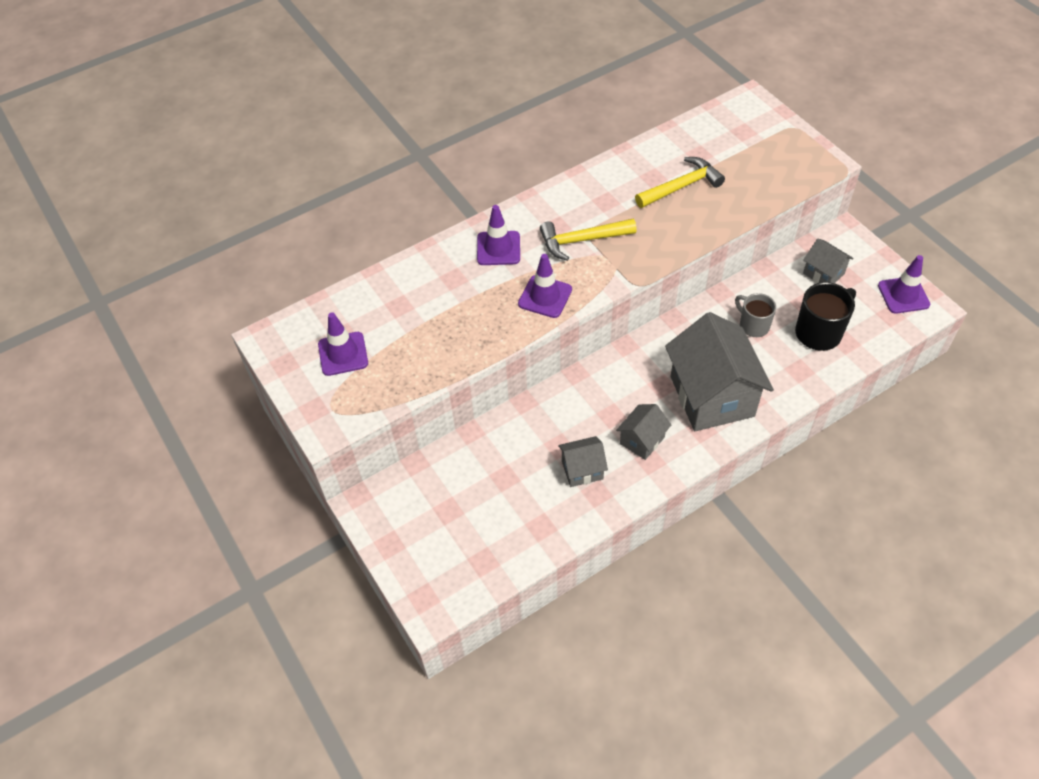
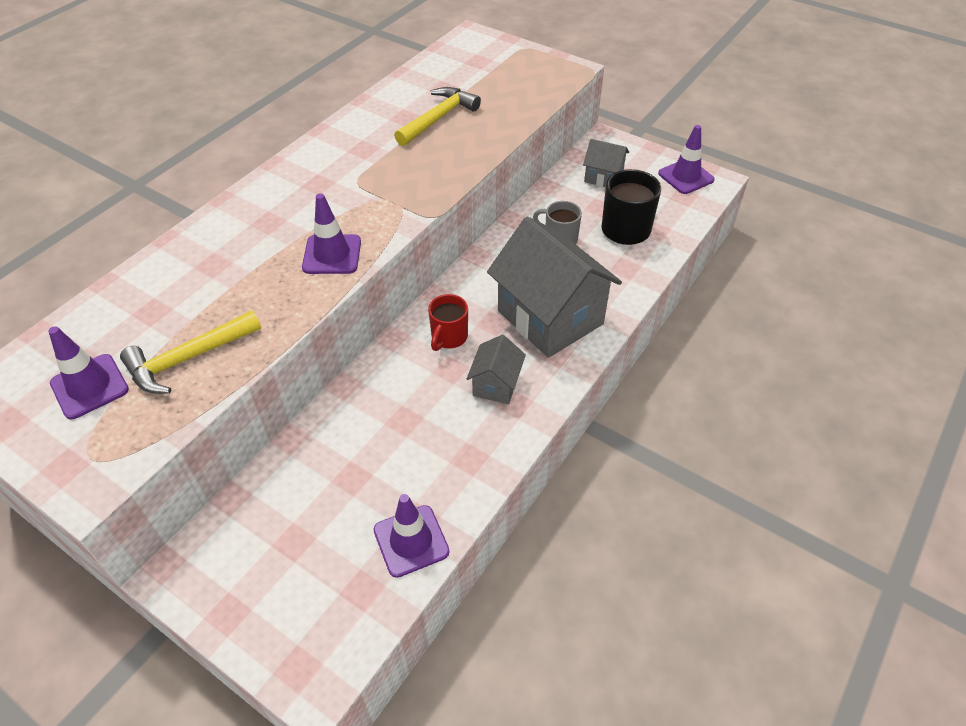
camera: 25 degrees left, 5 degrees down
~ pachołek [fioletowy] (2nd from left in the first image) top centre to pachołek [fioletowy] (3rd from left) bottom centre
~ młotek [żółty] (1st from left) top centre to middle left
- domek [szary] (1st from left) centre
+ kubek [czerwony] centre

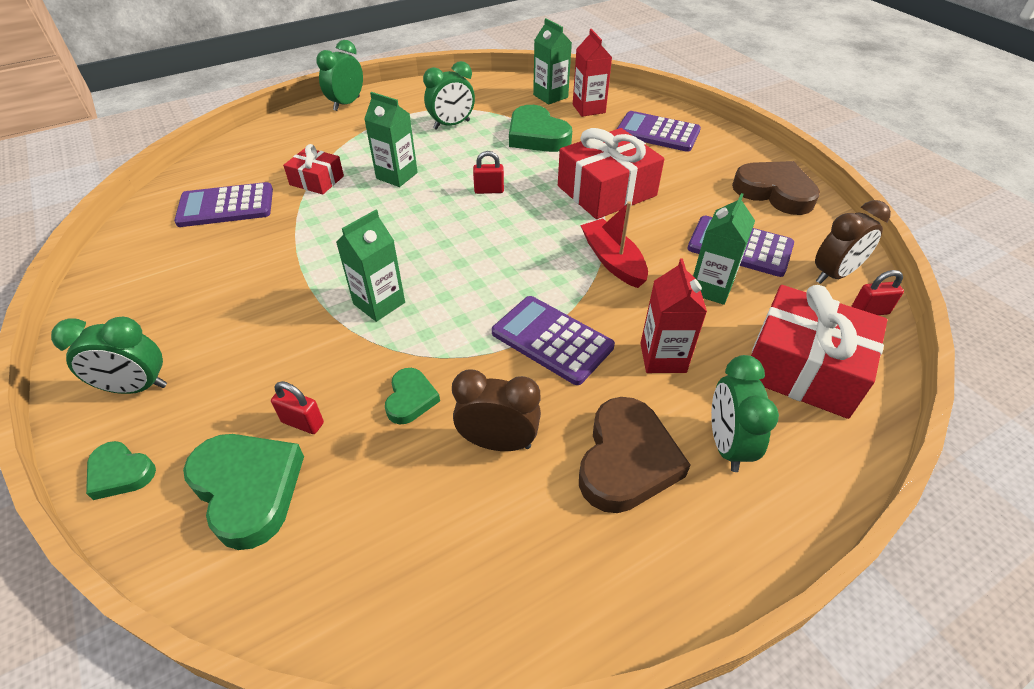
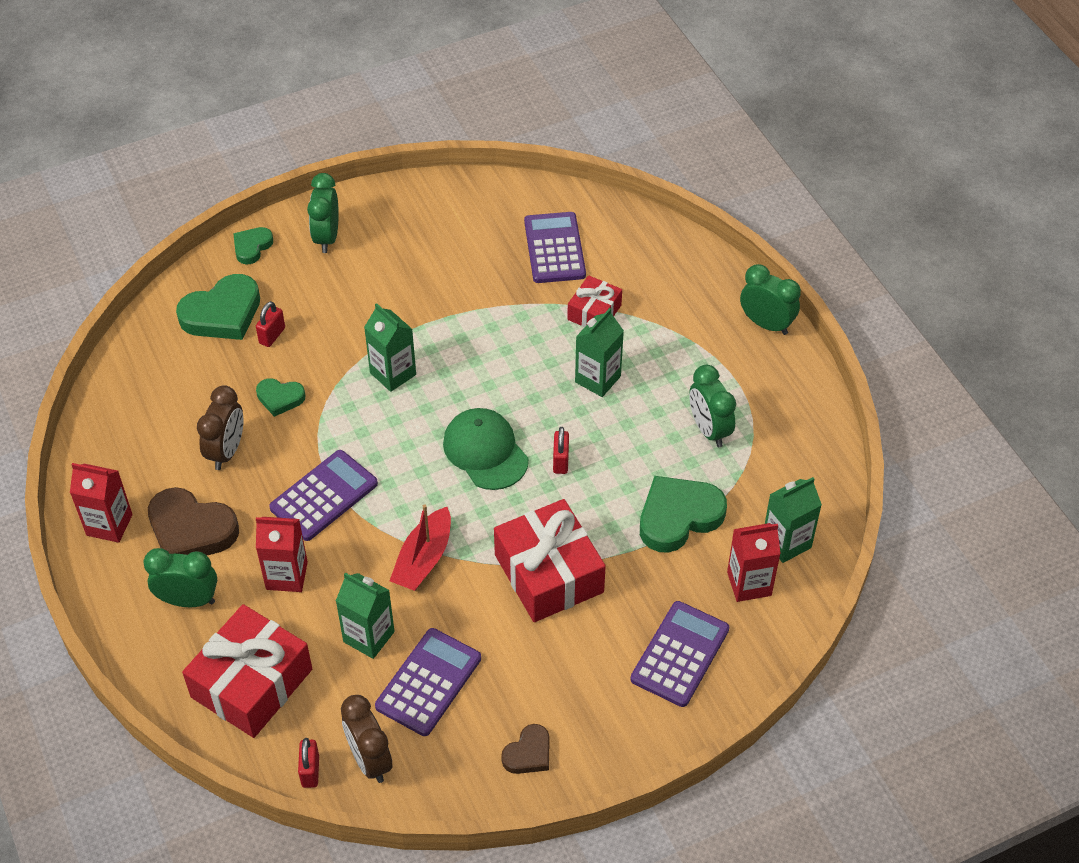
camera: 95 degrees right, 5 degrees up
~ łódka [czerwony] centre = centre 135 degrees clockwise
~ serce [brązowy] (2nd from left) top right = bottom centre x0.55
+ karton mleka [czerwony] (1st from left) middle left
+ czapka [zielony] centre

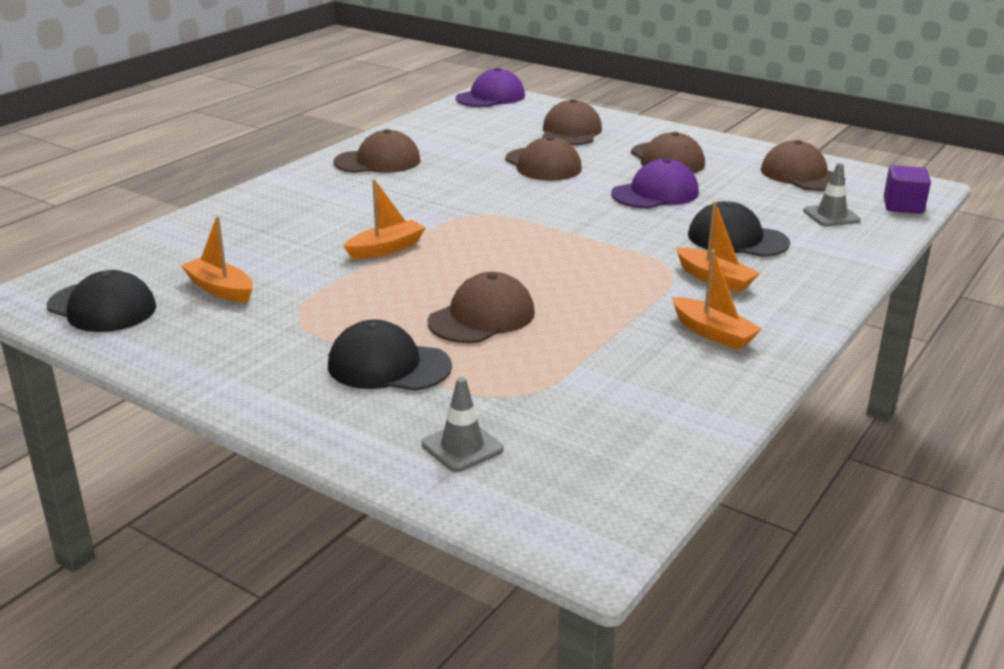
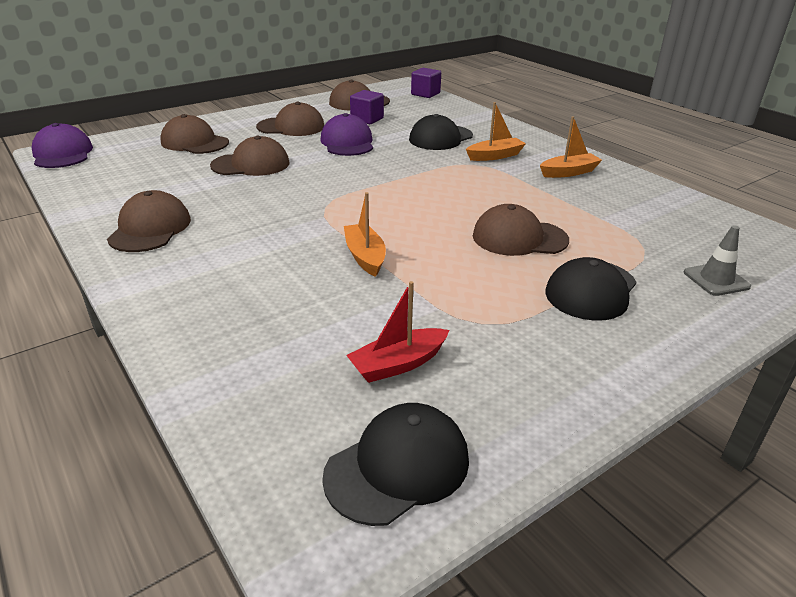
camera: 70 degrees left, 5 degrees up
~ łódka [pomarańczowy] (1st from left) middle left to łódka [czerwony] centre
~ czapka [brązowy] (2nd from left in the first image) centre = centre 60 degrees counterclockwise
- pachołek [szary] (2nd from left) top right
+ sześcian [fioletowy] (1st from left) top centre

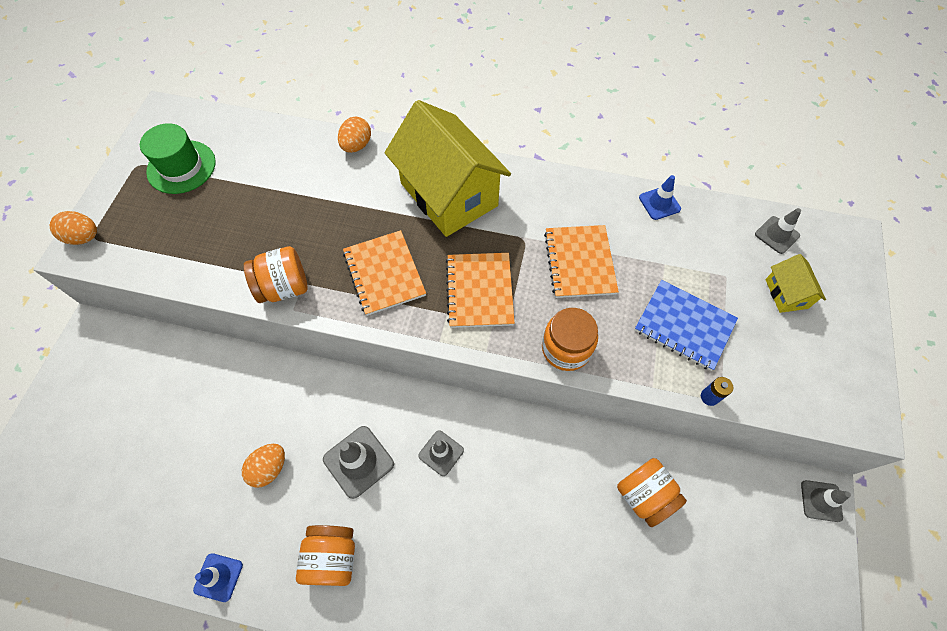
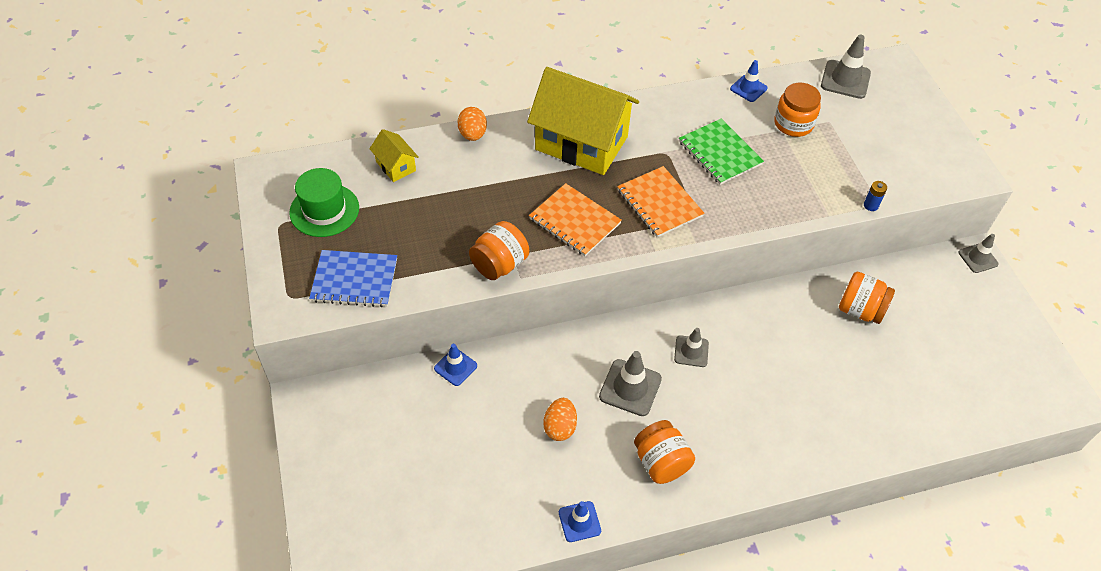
camera: 30 degrees left, 10 degrees down
- jajko [pomarańczowy] (1st from left) middle left
~ słoik [pomarańczowy] (3rd from left) centre to top right
~ zeszyt [pomarańczowy] (3rd from left) centre to zeszyt [zielony] top centre
~ zeszyt [niebieski] middle right to middle left
~ pachołek [szary] (3rd from left) middle right = top right x1.55
~ domek [żółty] (2nd from left in the first image) middle right to domek [żółty] (1st from left) top centre
+ pachołek [niebieski] (1st from left) centre

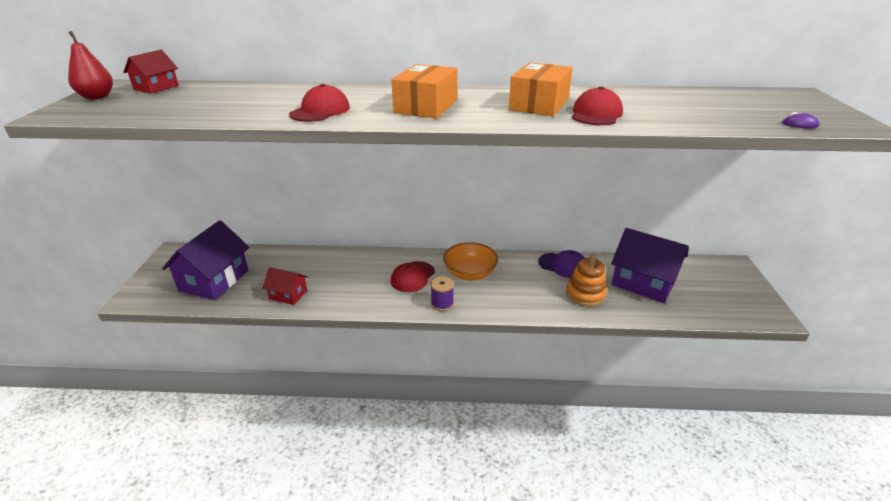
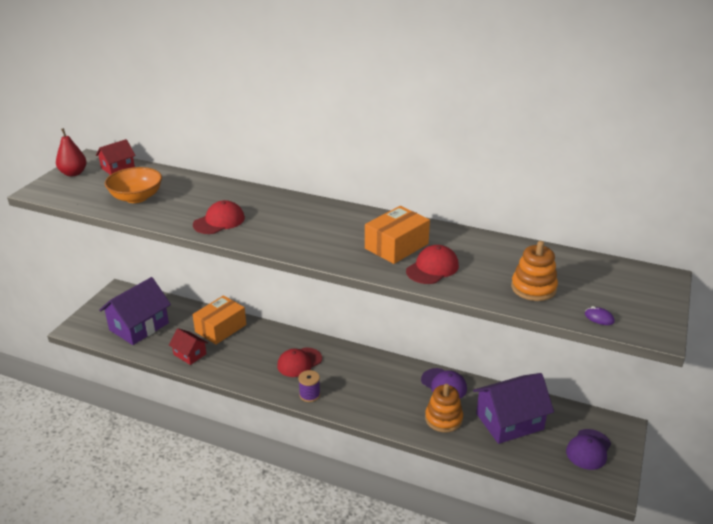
camera: 20 degrees right, 0 degrees up
~ pudełko [pomarańczowy] (1st from left) top centre to middle left
~ miska [pomarańczowy] centre to middle left
~ domek [fioletowy] (2nd from left) middle right = bottom right 75 degrees counterclockwise
+ zabawka nakładanka [pomarańczowy] (2nd from left) middle right
+ czapka [fioletowy] (2nd from left) bottom right

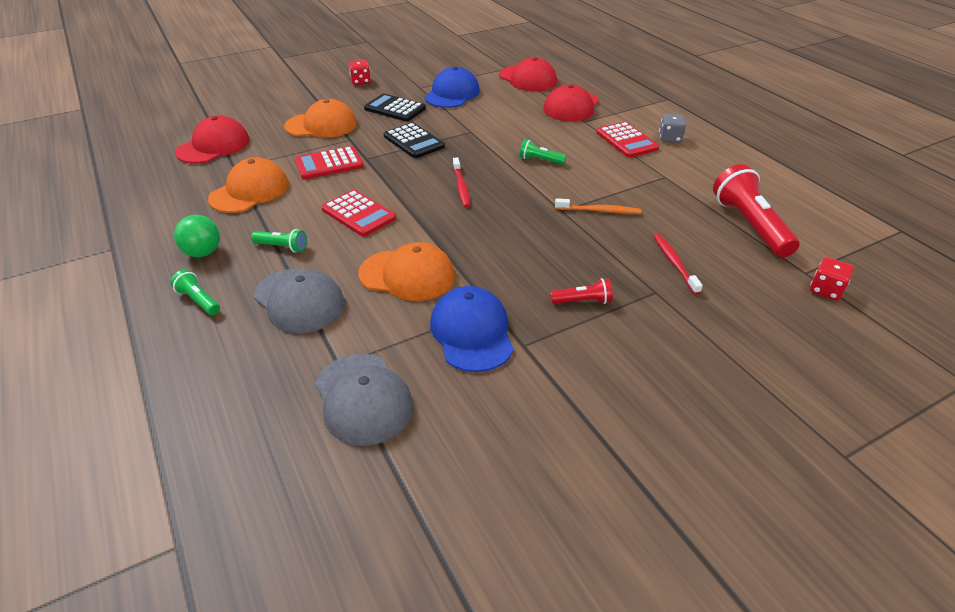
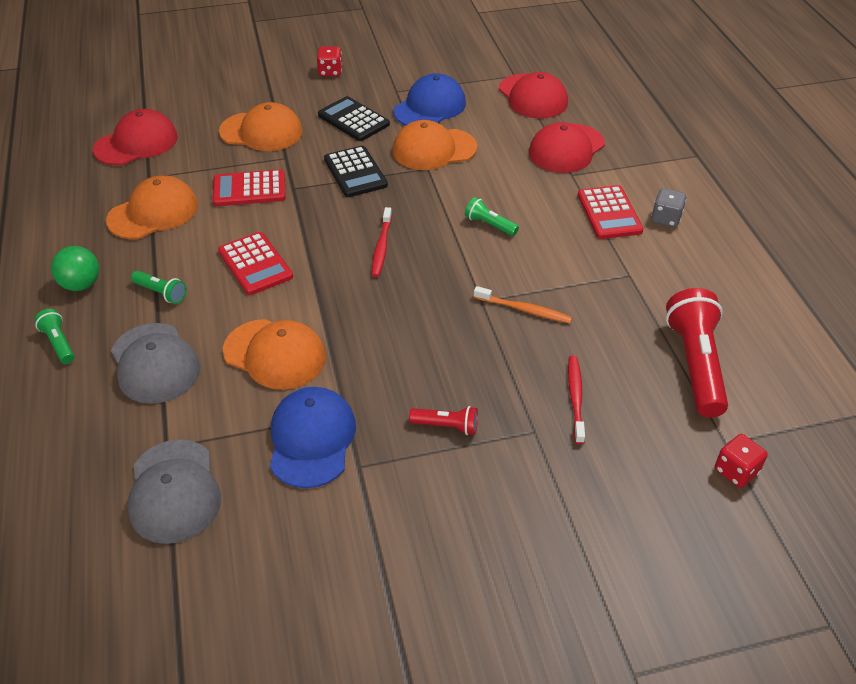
camera: 15 degrees right, 5 degrees up
+ czapka [pomarańczowy] (4th from left) top centre

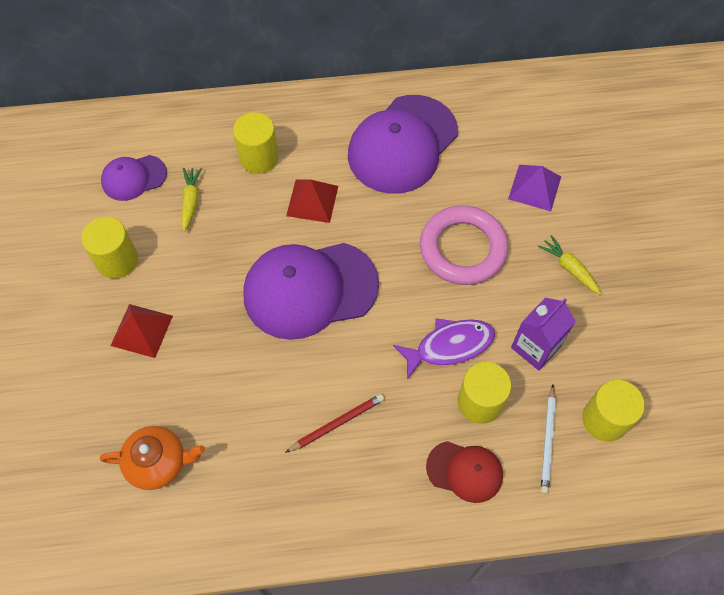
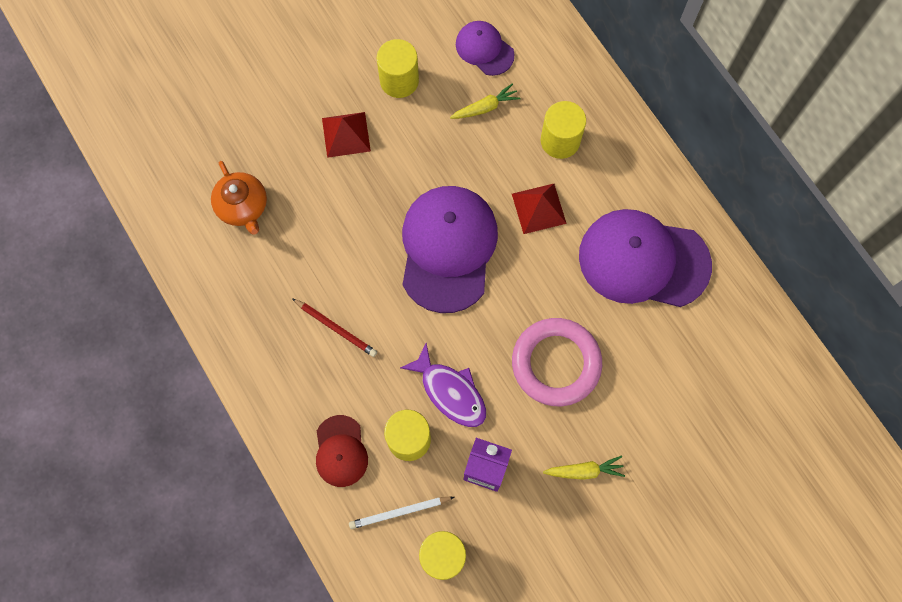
camera: 65 degrees right, 10 degrees up
~ czapka [fioletowy] (2nd from left in the first image) centre = centre 45 degrees clockwise
- piramida [fioletowy] top right
~ marchewka [żółty] (2nd from left) middle right = bottom centre 60 degrees clockwise

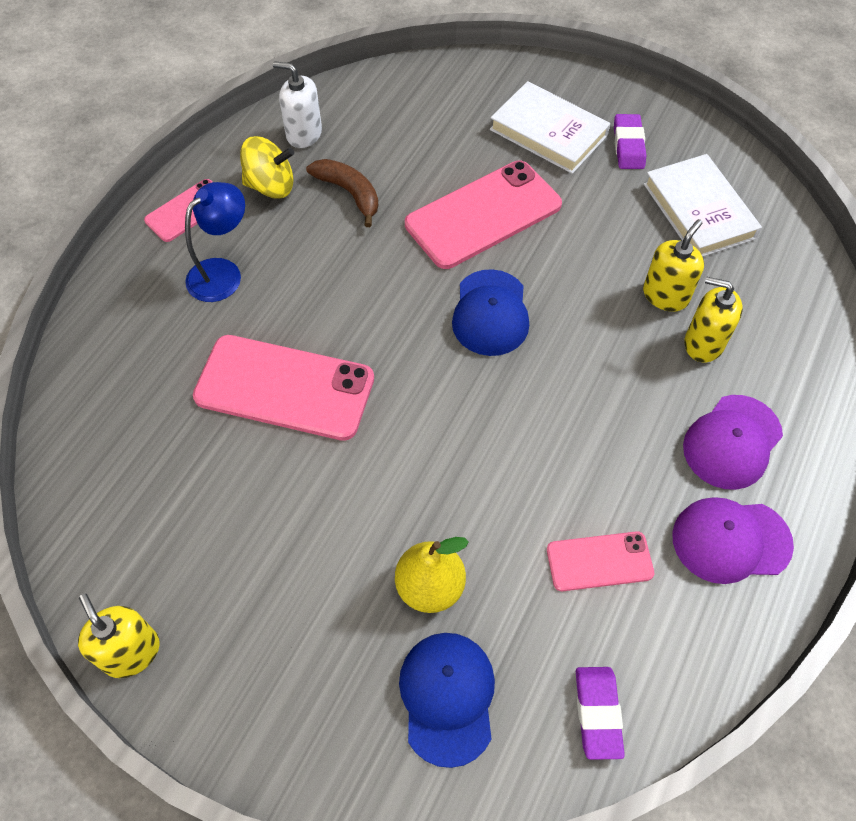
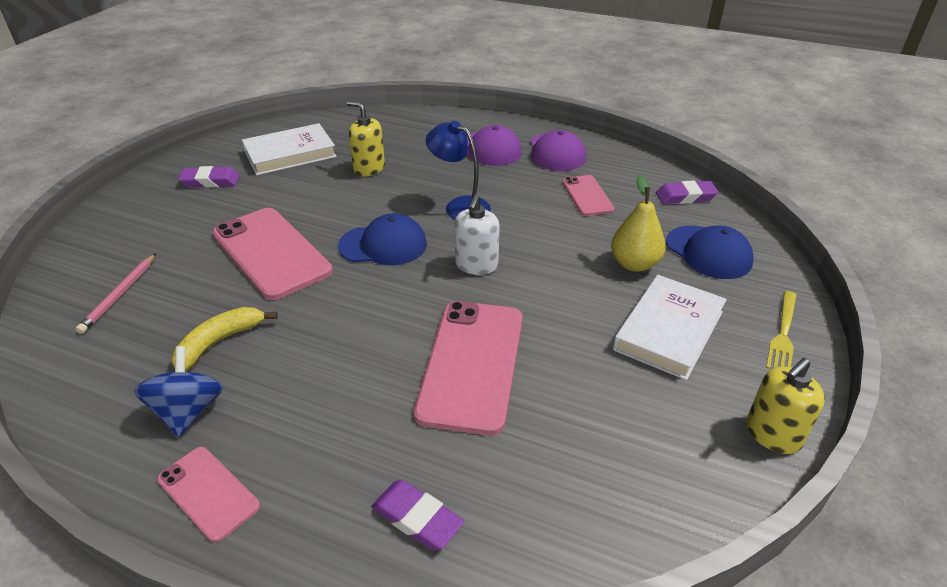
camera: 95 degrees left, 20 degrees down
~ lampka [niebieski] top left to top centre
~ bączek [żółty] top left to bączek [niebieski] middle left
~ dozownik mydła [biały] top centre to centre
~ banan [brązowy] top centre to banan [żółty] middle left
~ czapka [niebieski] (1st from left in the first image) bottom centre = middle right 120 degrees counterclockwise
~ książka [biały] (1st from left in the first image) top centre to książka [biały] (2nd from left) middle right
- dozownik mydła [żółty] (3rd from left) middle right
+ ołówek [różowy] middle left
+ gumka do mazania [fioletowy] (2nd from left) bottom centre
+ widelec [żółty] middle right

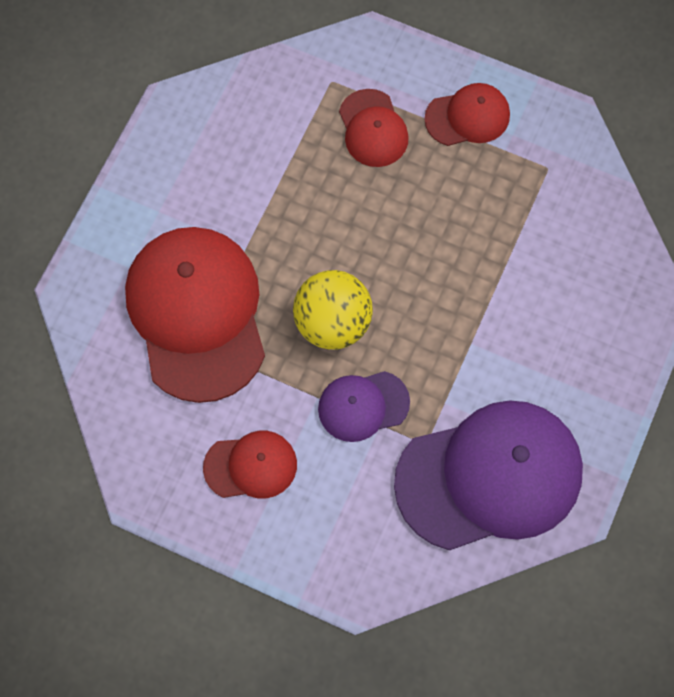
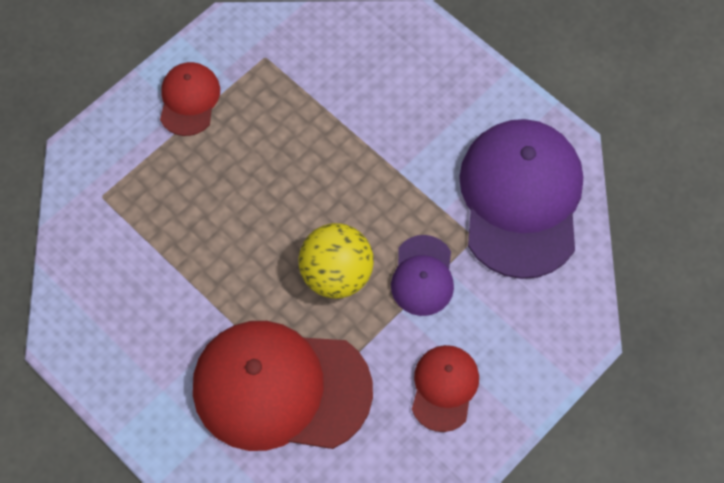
camera: 70 degrees left, 5 degrees down
- czapka [czerwony] (3rd from left) top centre

